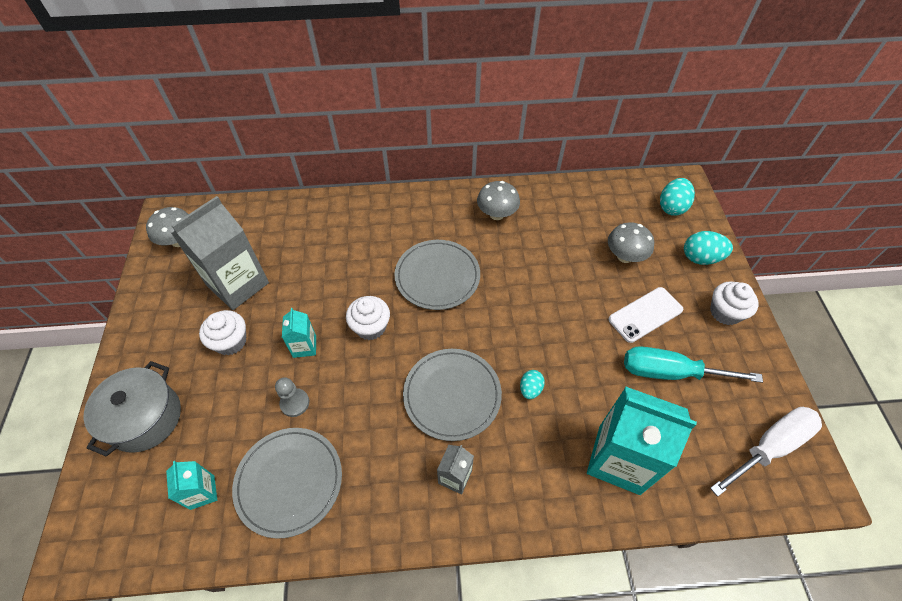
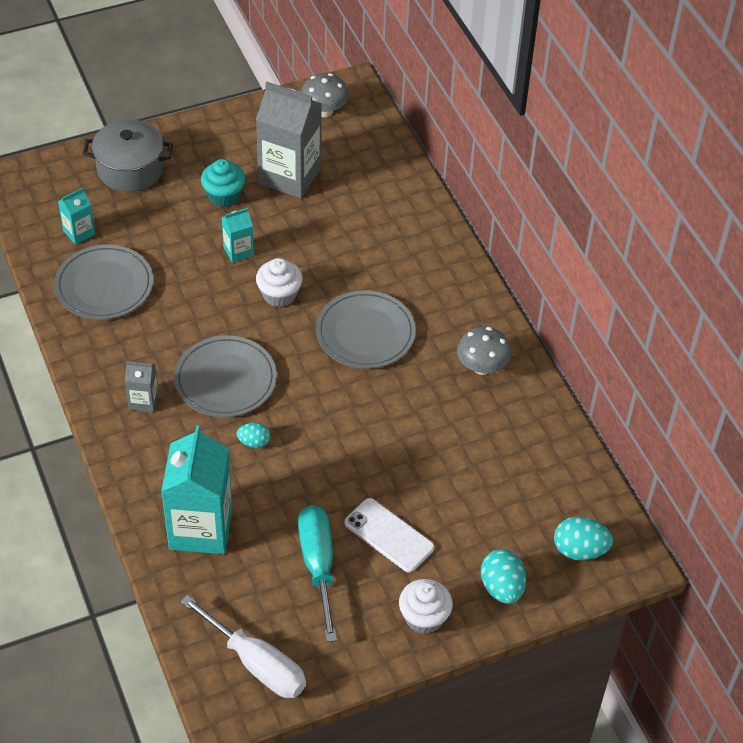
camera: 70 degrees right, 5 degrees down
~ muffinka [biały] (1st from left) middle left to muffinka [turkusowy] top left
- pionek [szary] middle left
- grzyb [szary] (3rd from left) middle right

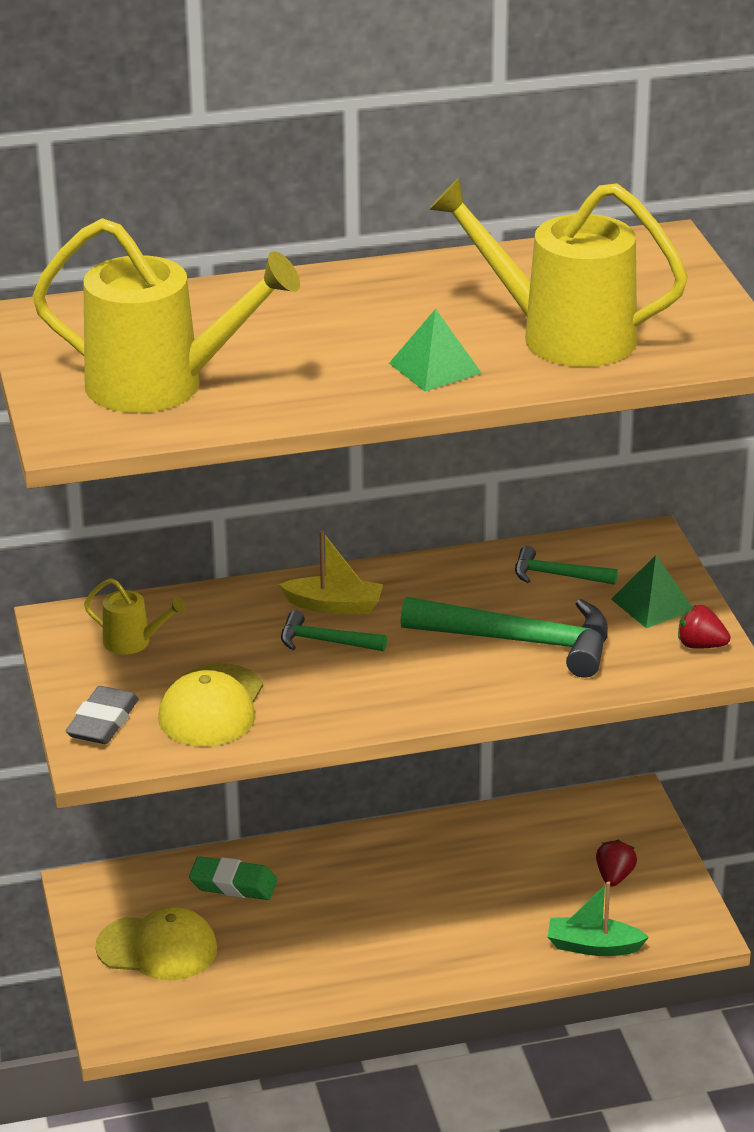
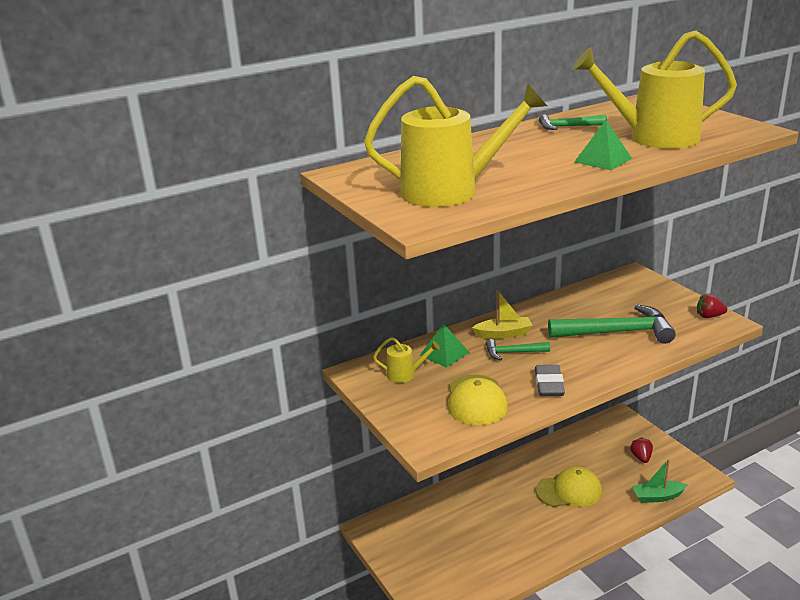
camera: 15 degrees left, 5 degrees down
~ gumka do mazania [szary] middle left to middle right
~ czapka [żółty] (1st from left in the first image) bottom left to czapka [żółty] (2nd from left) bottom right
- gumka do mazania [zielony] bottom left
~ młotek [zielony] (3rd from left in the first image) middle right to młotek [zielony] (2nd from left) top right
~ piramida [zielony] (2nd from left in the first image) middle right to piramida [zielony] (1st from left) centre

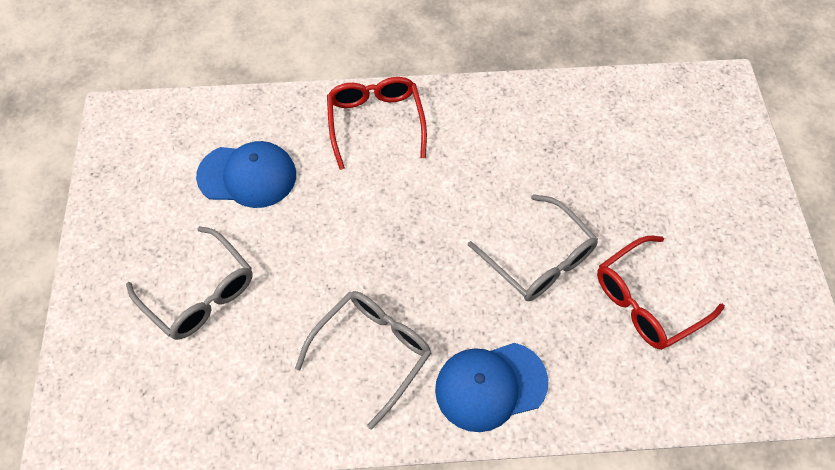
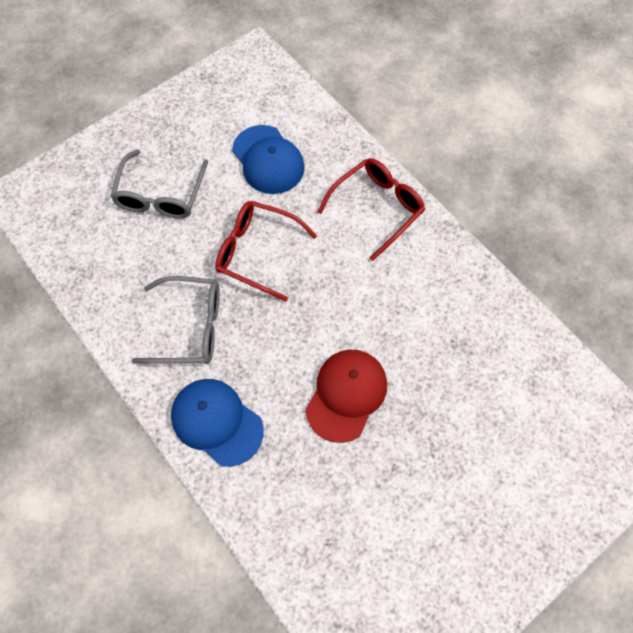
camera: 55 degrees right, 5 degrees up
~ okulary [szary] (3rd from left) centre to czapka [czerwony] centre
~ okulary [czerwony] (2nd from left in the first image) middle right to okulary [czerwony] (1st from left) centre

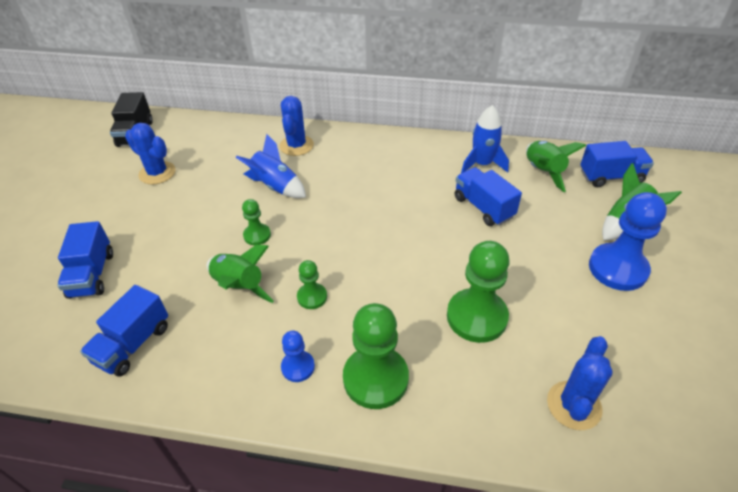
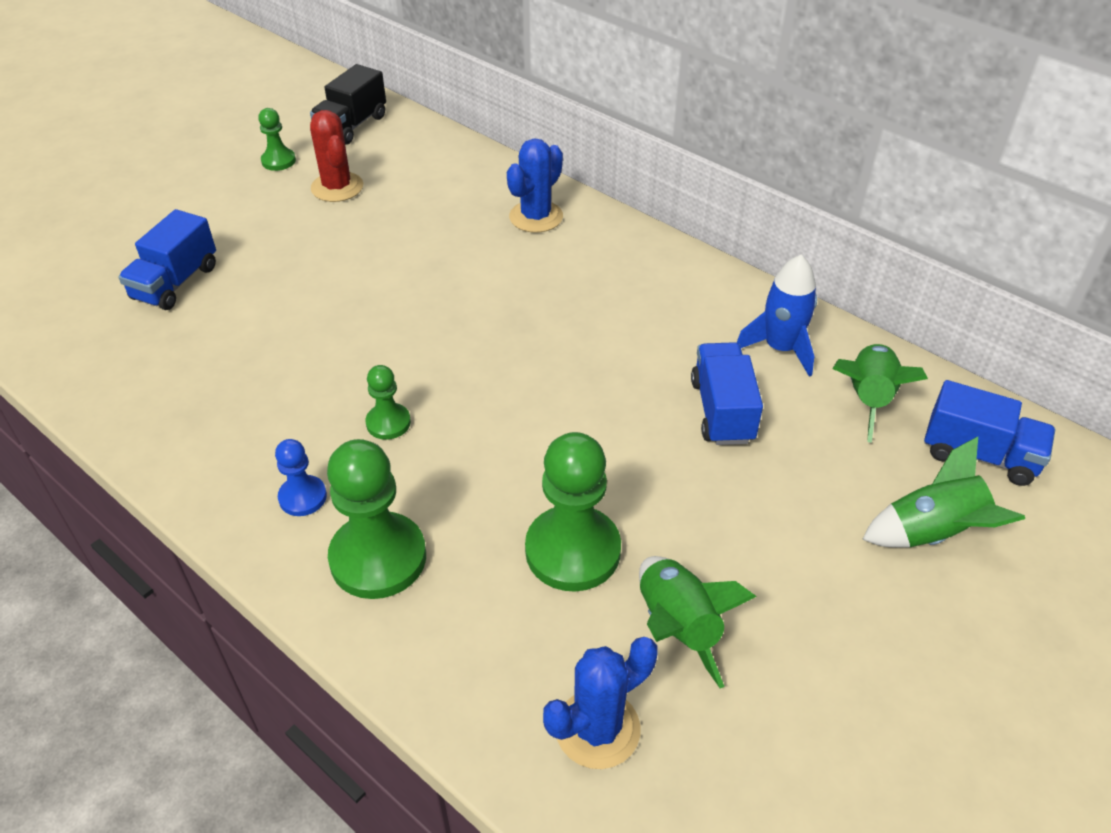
camera: 30 degrees right, 0 degrees up
- ciężarówka [niebieski] (2nd from left) bottom left
~ kaktus [niebieski] (1st from left) top left to kaktus [czerwony] top left
~ rakieta [zielony] (1st from left) middle left to bottom centre
- rakieta [niebieski] (1st from left) centre
~ pionek [zielony] (1st from left) centre to top left
- pionek [niebieski] (2nd from left) middle right

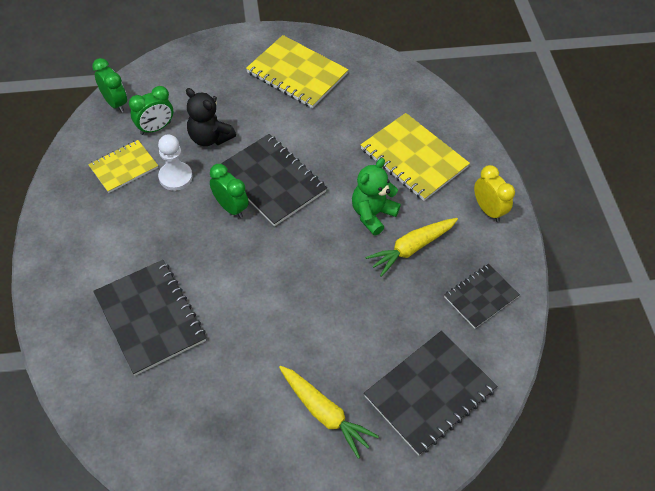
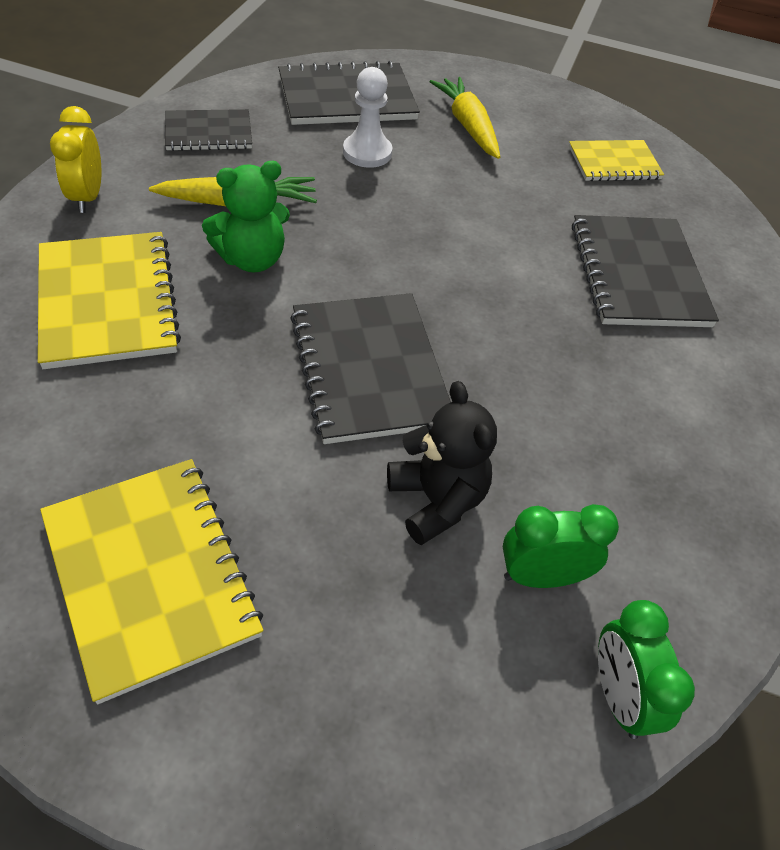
camera: 155 degrees left, 5 degrees down
~ zeszyt [żółty] (1st from left in the first image) middle left to zeszyt [żółty] (3rd from left) top right
~ pionek [biały] top left to top centre
- budzik [zielony] (3rd from left) centre

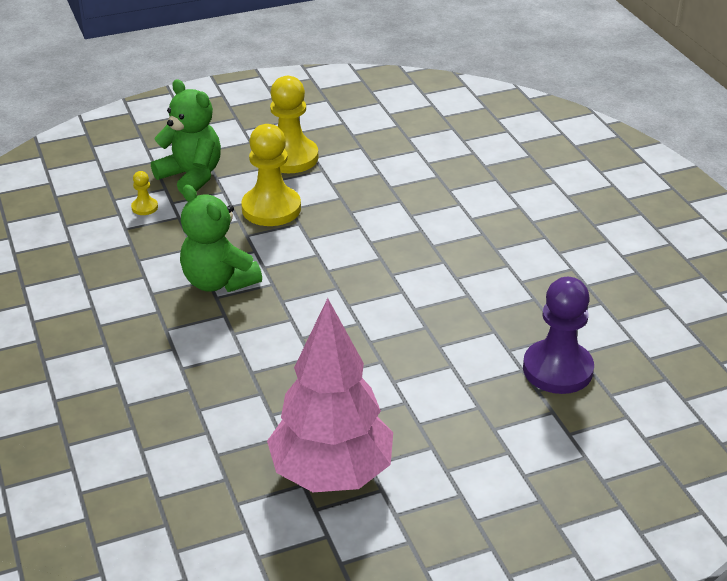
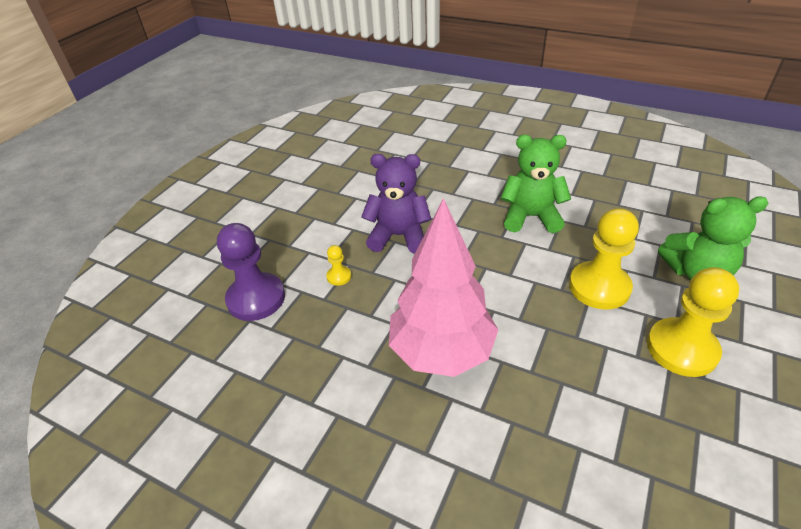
camera: 140 degrees right, 5 degrees up
~ pionek [żółty] (1st from left) top left to centre
~ drzewko [różowy] bottom centre to centre
+ miś [fioletowy] centre

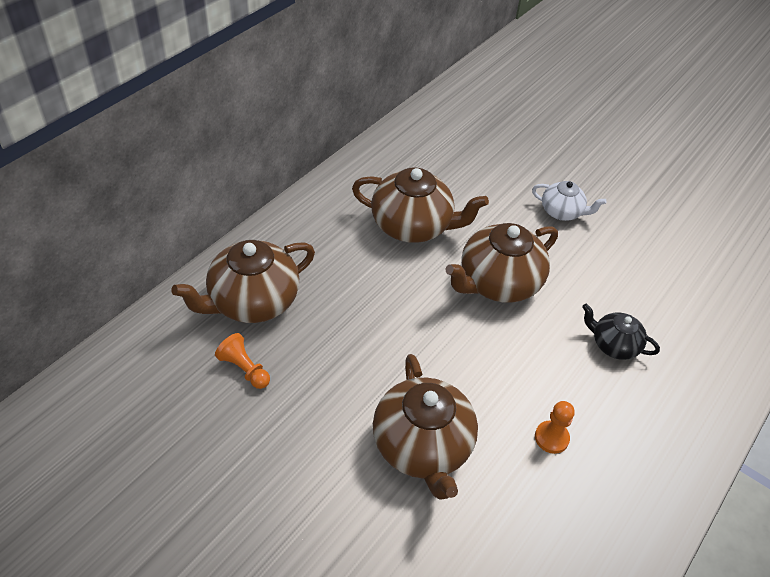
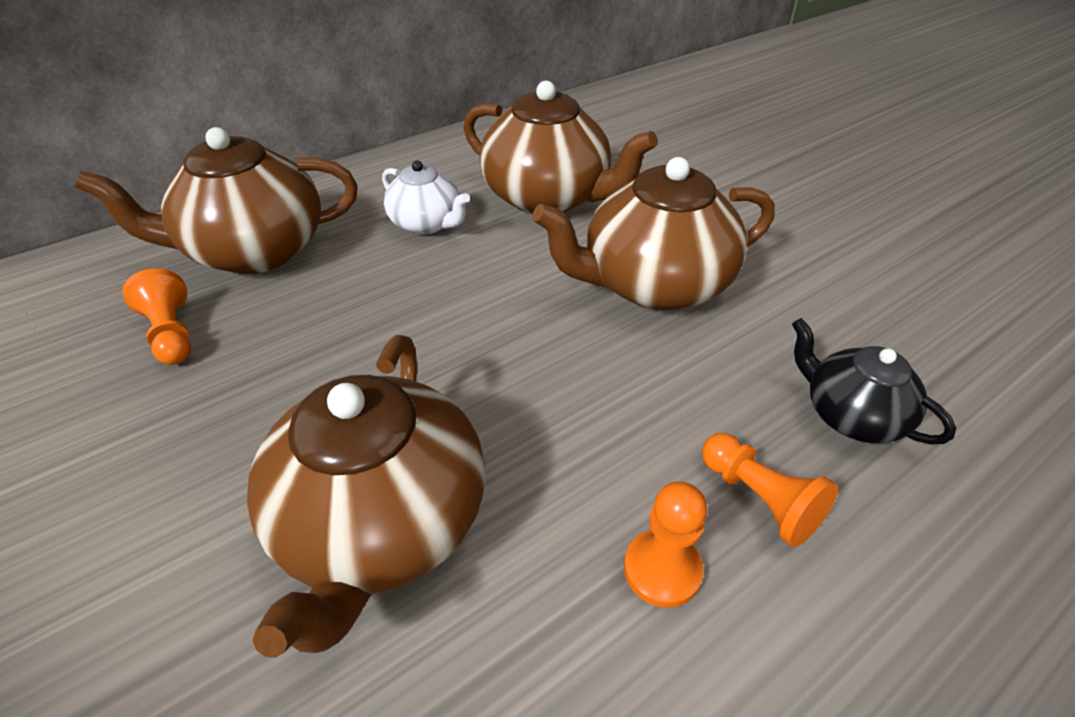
camera: 20 degrees right, 5 degrees down
~ imbryk [biały] middle right to top centre
+ pionek [pomarańczowy] (3rd from left) bottom right

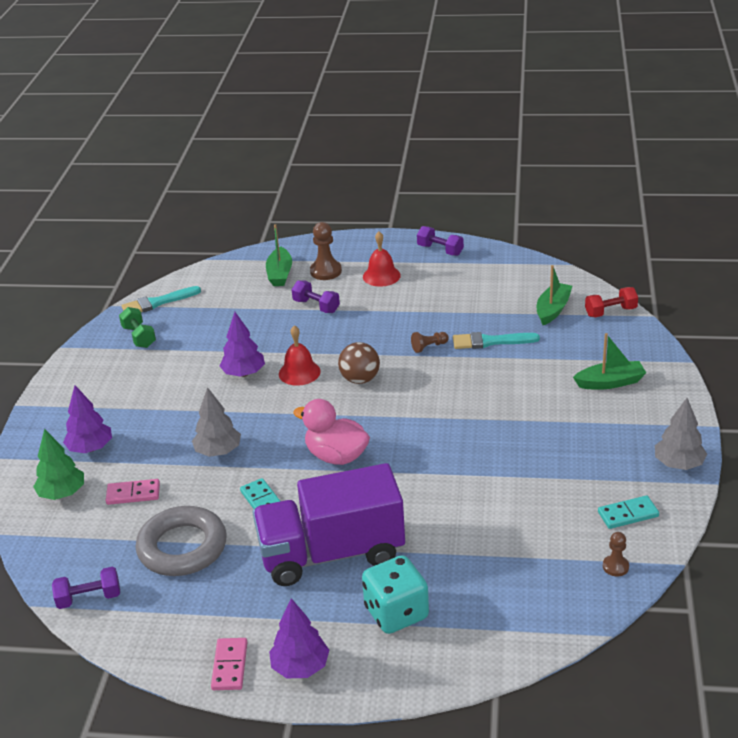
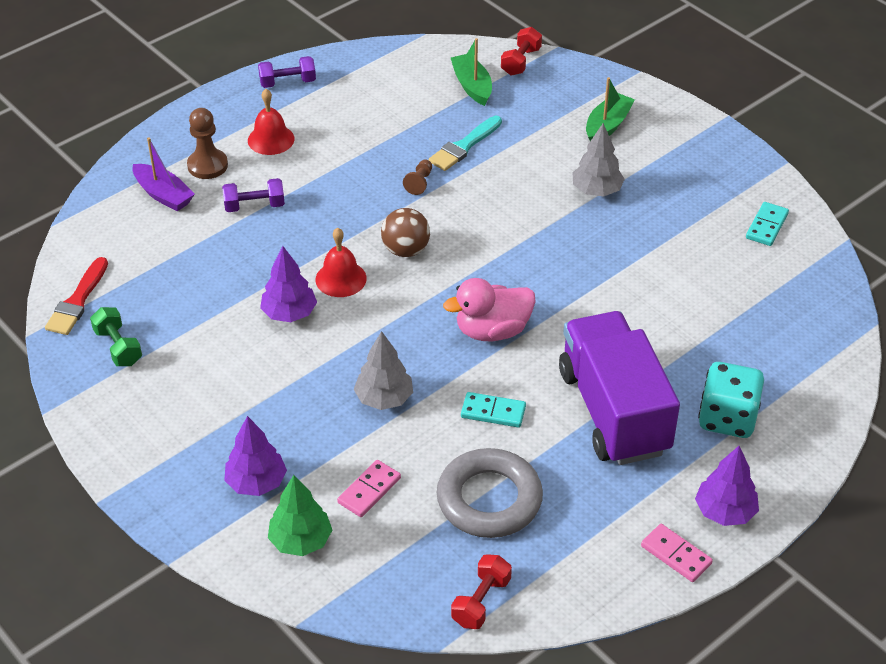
camera: 50 degrees left, 10 degrees up
~ hantel [fioletowy] (1st from left) bottom left to hantel [czerwony] (1st from left) bottom centre
~ hantel [zielony] middle left = middle left 45 degrees clockwise
~ pędzel [turkusowy] (1st from left) middle left to pędzel [czerwony] middle left
~ ciężarówka [fioletowy] bottom centre = middle right 135 degrees clockwise
~ łódka [zielony] (1st from left) centre to łódka [fioletowy] top left
- pionek [brązowy] (3rd from left) bottom right
~ drzewko [szary] (2nd from left) middle right to top right

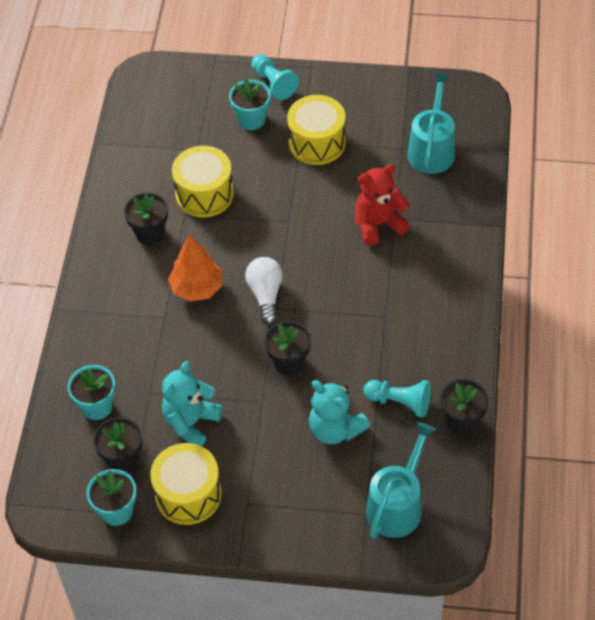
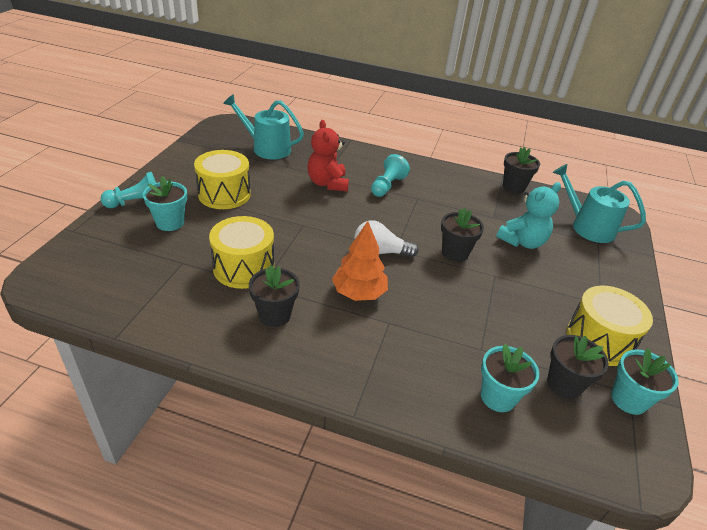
camera: 85 degrees left, 15 degrees down
- miś [turkusowy] (1st from left) middle left
~ pionek [turkusowy] (2nd from left) middle right to top centre

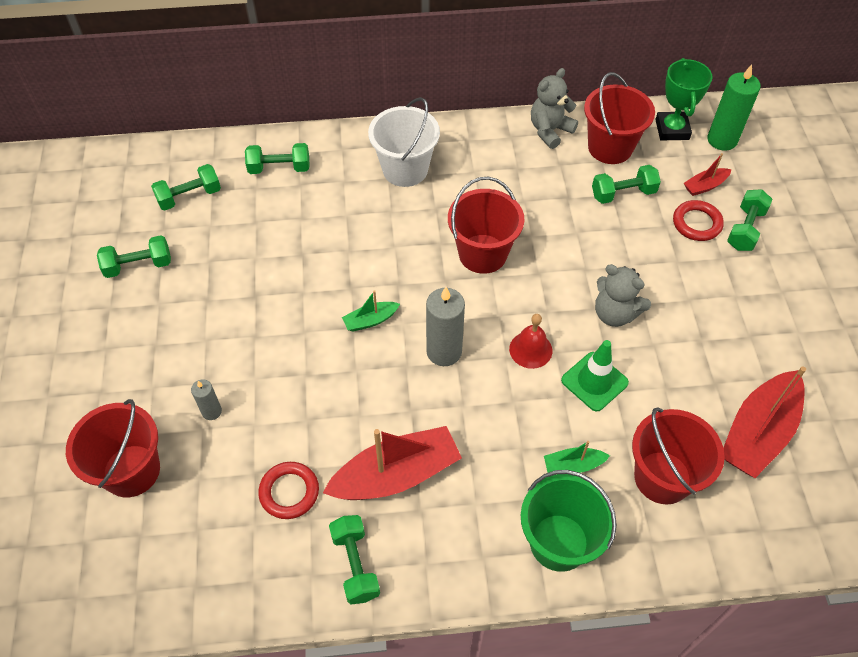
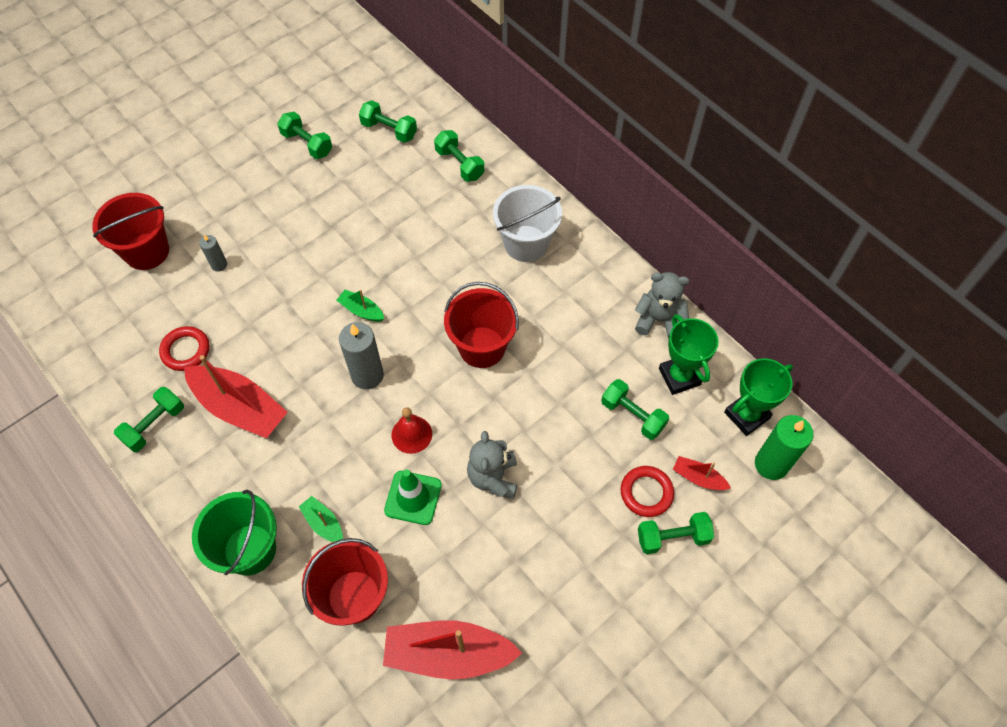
camera: 55 degrees right, 5 degrees up
~ wiadro [czerwony] (3rd from left) top right to puchar [zielony] (1st from left) middle right

